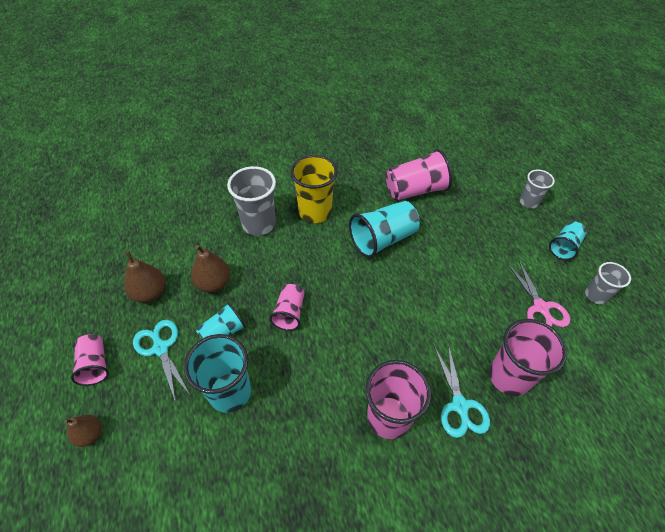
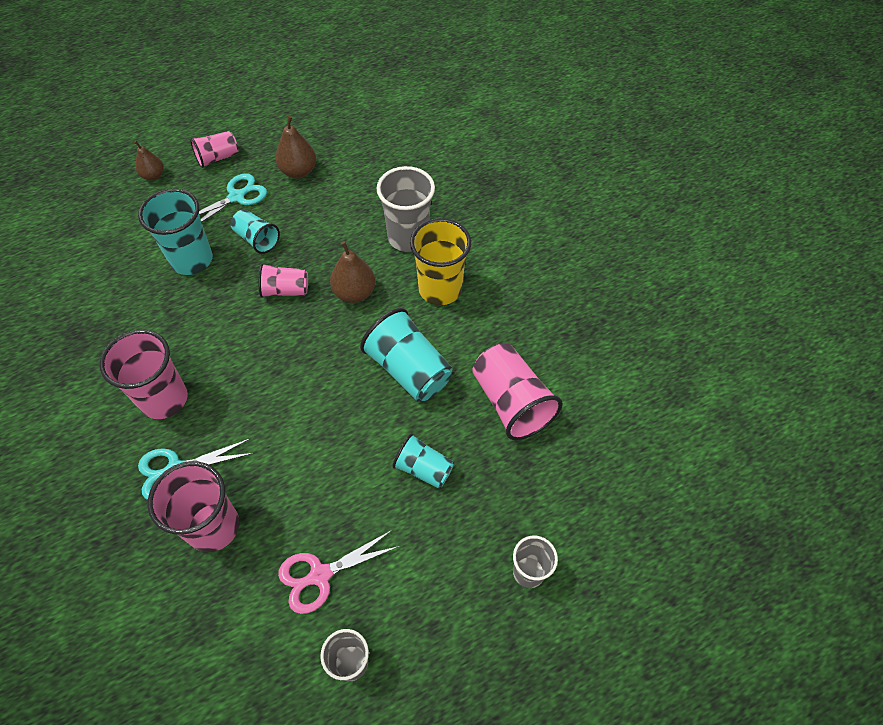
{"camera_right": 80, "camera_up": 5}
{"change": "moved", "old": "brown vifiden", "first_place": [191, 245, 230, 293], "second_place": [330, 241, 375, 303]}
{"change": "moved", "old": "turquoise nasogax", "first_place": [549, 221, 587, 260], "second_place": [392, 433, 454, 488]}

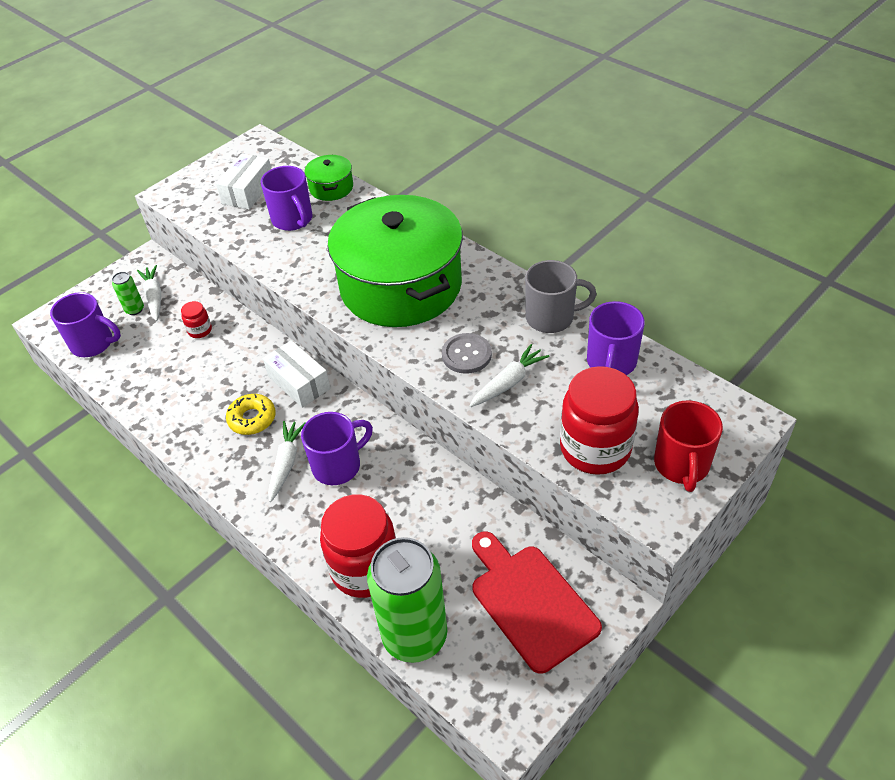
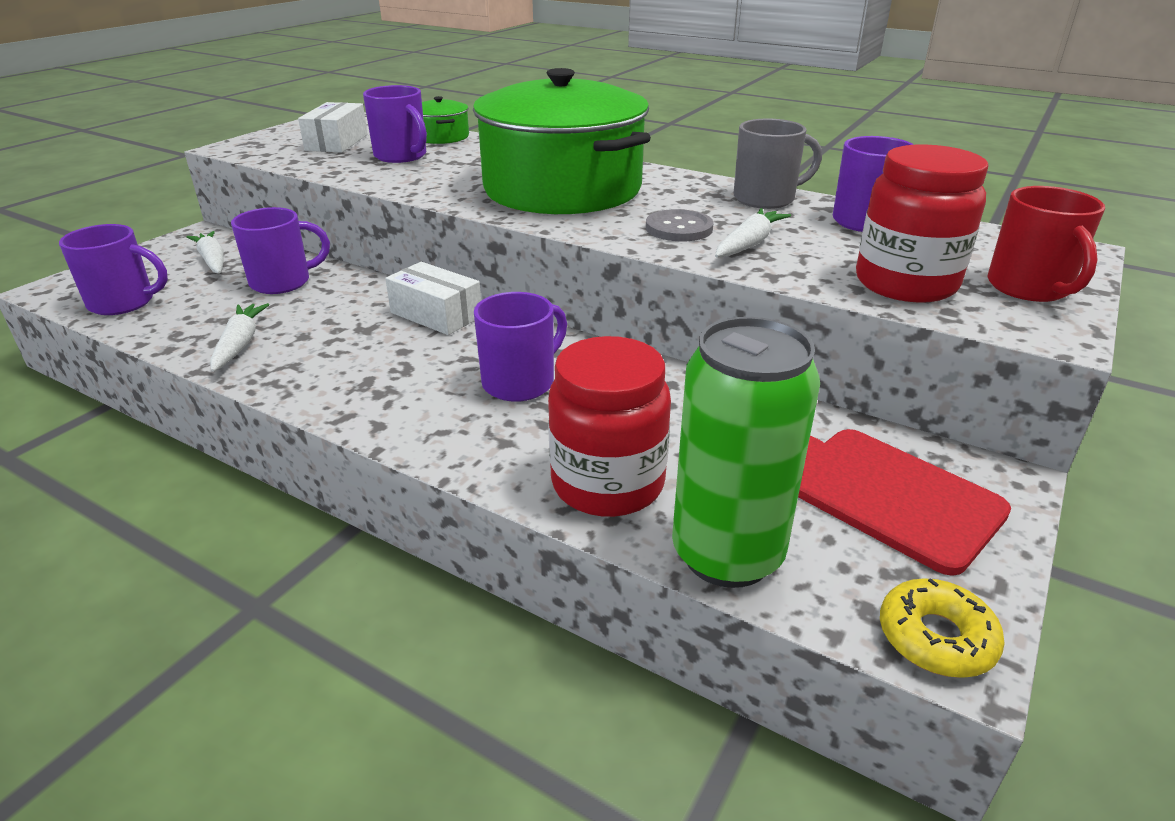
{"camera_right": -15, "camera_up": -15}
{"change": "moved", "old": "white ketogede", "first_place": [268, 421, 306, 502], "second_place": [210, 303, 270, 372]}
{"change": "replaced", "old": "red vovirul", "new": "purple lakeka", "first_place": [181, 301, 212, 338], "second_place": [231, 207, 330, 294]}
{"change": "moved", "old": "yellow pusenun", "first_place": [226, 394, 276, 435], "second_place": [880, 578, 1005, 678]}
{"change": "removed", "old": "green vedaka", "first_place": [112, 272, 144, 315]}

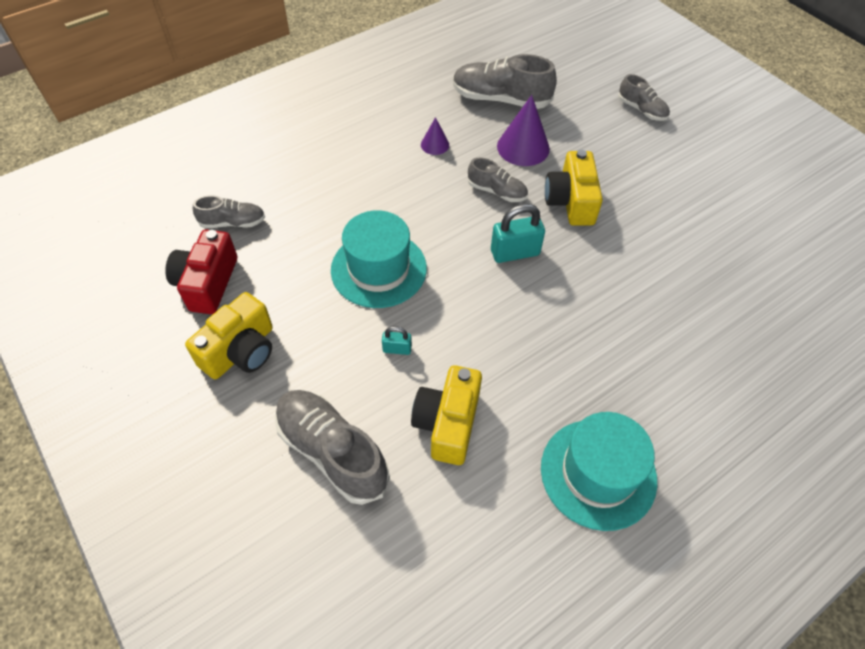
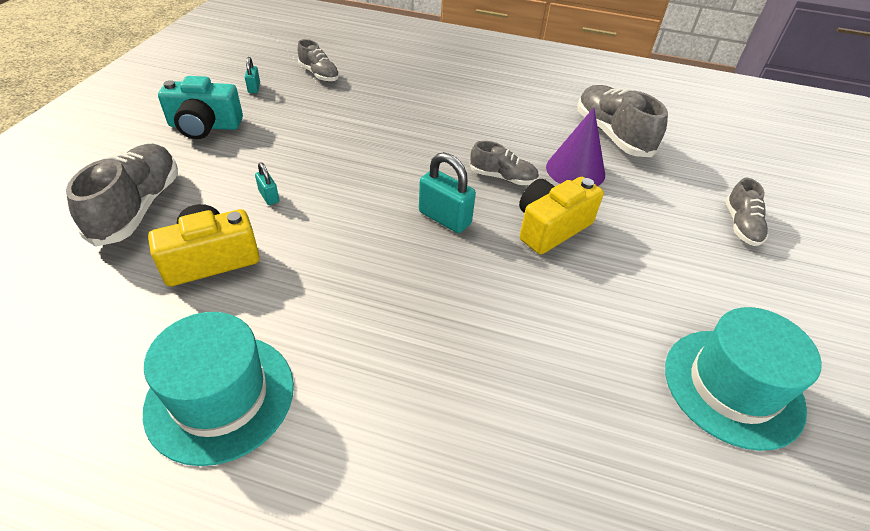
{"camera_right": 50, "camera_up": -10}
{"change": "recoloured", "old": "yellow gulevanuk", "new": "turquoise gulevanuk", "first_place": [185, 292, 273, 379], "second_place": [158, 76, 243, 139]}
{"change": "replaced", "old": "red gulevanuk", "new": "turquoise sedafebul", "first_place": [165, 230, 237, 314], "second_place": [245, 57, 260, 93]}
{"change": "turned", "old": "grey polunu", "first_place": [468, 158, 528, 202], "second_place": [470, 141, 539, 185], "degrees": -60}
{"change": "moved", "old": "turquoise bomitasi", "first_place": [331, 210, 427, 308], "second_place": [665, 307, 822, 451]}
{"change": "removed", "old": "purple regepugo", "first_place": [421, 117, 449, 155]}

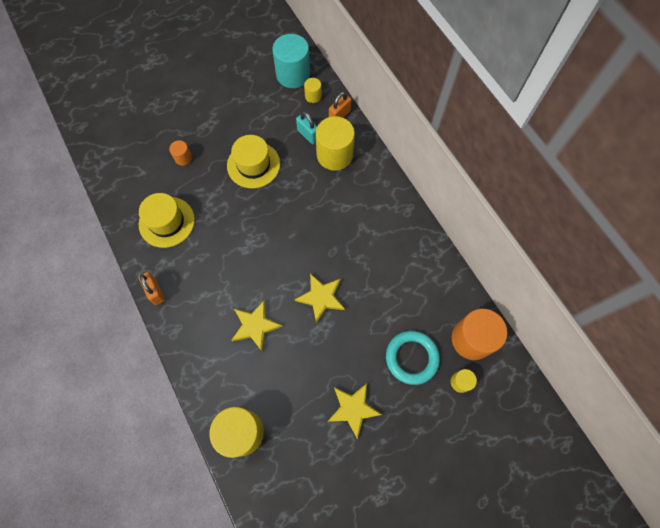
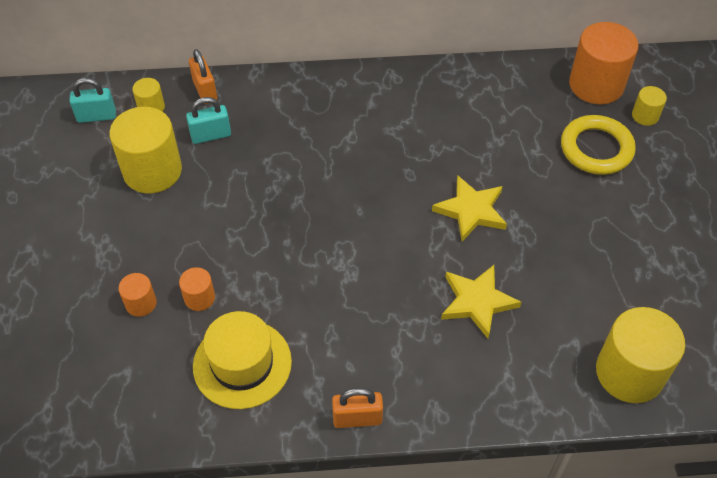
{"camera_right": -65, "camera_up": -15}
{"change": "replaced", "old": "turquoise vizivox", "new": "turquoise sedafebul", "first_place": [272, 34, 310, 88], "second_place": [69, 78, 116, 123]}
{"change": "moved", "old": "yellow vizivox", "first_place": [316, 116, 355, 171], "second_place": [109, 107, 182, 194]}
{"change": "added", "new": "orange vizivox", "second_place": [179, 267, 215, 311]}
{"change": "recoloured", "old": "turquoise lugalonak", "new": "yellow lugalonak", "first_place": [386, 331, 440, 385], "second_place": [561, 115, 636, 175]}
{"change": "removed", "old": "yellow bomitasi", "first_place": [227, 135, 280, 188]}
{"change": "removed", "old": "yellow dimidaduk", "first_place": [328, 384, 382, 439]}

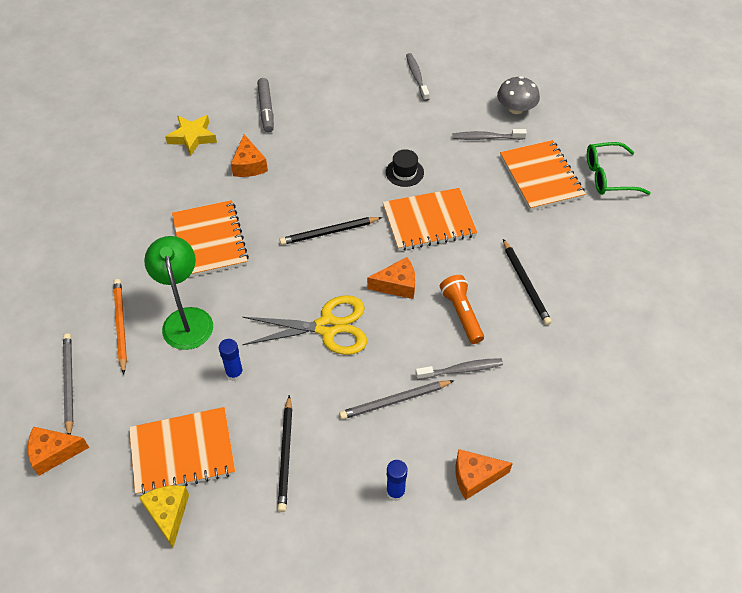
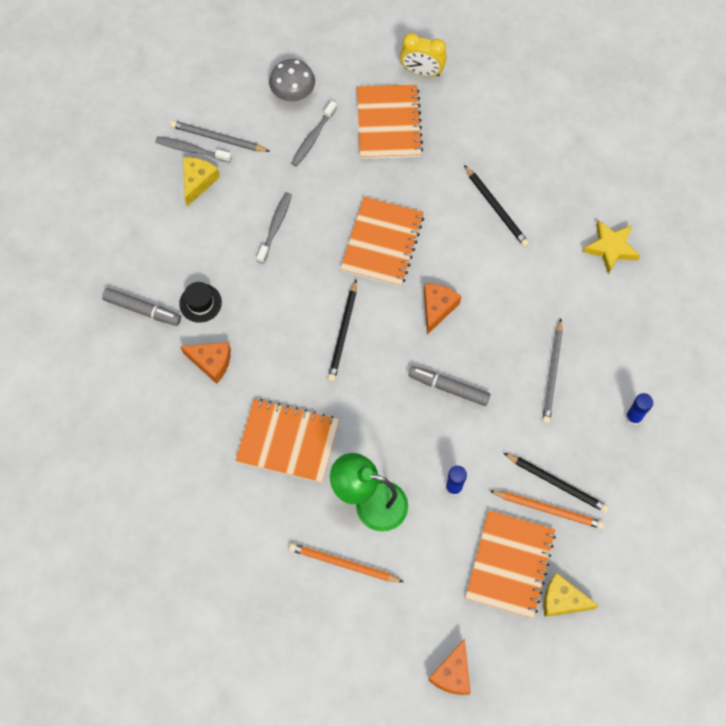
{"camera_right": -60, "camera_up": 15}
{"change": "moved", "old": "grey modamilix", "first_place": [63, 333, 73, 435], "second_place": [170, 120, 270, 152]}
{"change": "moved", "old": "black bomitasi", "first_place": [386, 149, 424, 187], "second_place": [179, 282, 222, 323]}
{"change": "added", "new": "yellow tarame", "second_place": [183, 157, 220, 206]}
{"change": "moved", "old": "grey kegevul", "first_place": [415, 358, 503, 380], "second_place": [257, 192, 292, 263]}
{"change": "turned", "old": "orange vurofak", "first_place": [500, 140, 586, 211], "second_place": [357, 84, 423, 159], "degrees": 75}
{"change": "replaced", "old": "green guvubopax", "new": "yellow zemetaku", "first_place": [587, 142, 650, 195], "second_place": [400, 33, 447, 77]}
{"change": "replaced", "old": "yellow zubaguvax", "new": "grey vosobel", "first_place": [242, 295, 367, 355], "second_place": [409, 366, 491, 406]}
{"change": "turned", "old": "black modamilix", "first_place": [503, 239, 552, 325], "second_place": [464, 165, 529, 247], "degrees": 45}
{"change": "added", "new": "orange modamilix", "second_place": [489, 490, 605, 529]}
{"change": "moved", "old": "yellow dimidaduk", "first_place": [165, 115, 217, 156], "second_place": [583, 220, 640, 274]}
{"change": "removed", "old": "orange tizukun", "first_place": [440, 275, 484, 344]}
{"change": "removed", "old": "orange tarame", "first_place": [455, 449, 513, 500]}

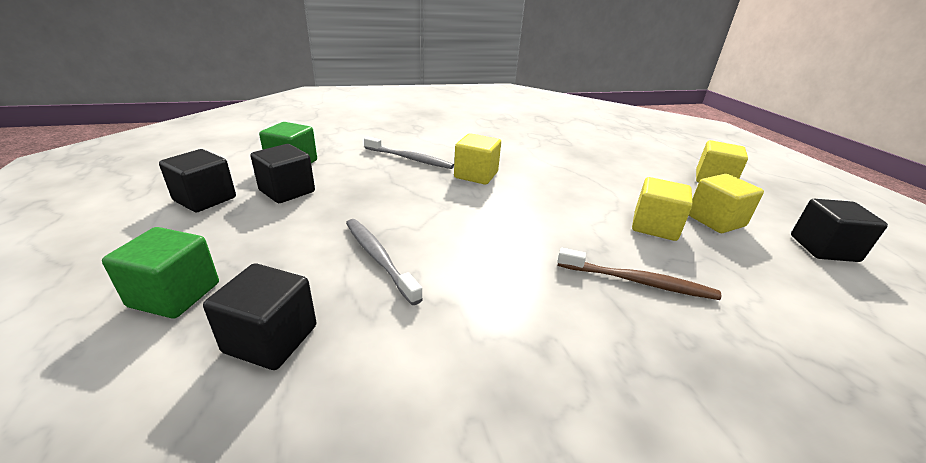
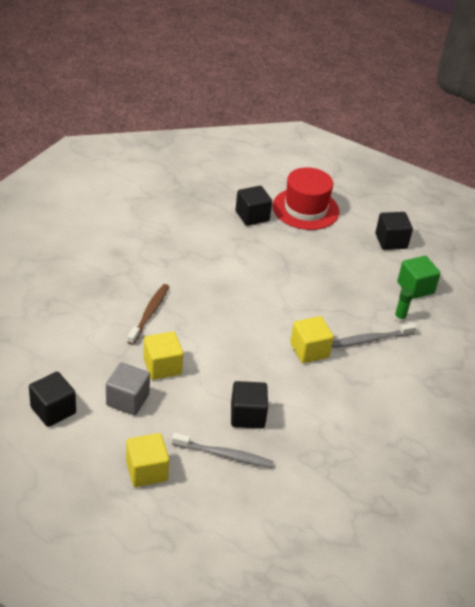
{"camera_right": 135, "camera_up": 10}
{"change": "recoloured", "old": "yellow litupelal", "new": "grey litupelal", "first_place": [689, 174, 764, 233], "second_place": [106, 363, 150, 415]}
{"change": "turned", "old": "brown kegevul", "first_place": [558, 248, 721, 300], "second_place": [127, 284, 169, 345], "degrees": 135}
{"change": "moved", "old": "grey kegevul", "first_place": [346, 219, 423, 305], "second_place": [172, 433, 274, 468]}
{"change": "moved", "old": "black litupelal", "first_place": [251, 144, 315, 203], "second_place": [231, 381, 268, 429]}
{"change": "replaced", "old": "green litupelal", "new": "red bomitasi", "first_place": [102, 227, 219, 319], "second_place": [272, 167, 339, 230]}
{"change": "added", "new": "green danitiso", "second_place": [394, 288, 413, 322]}

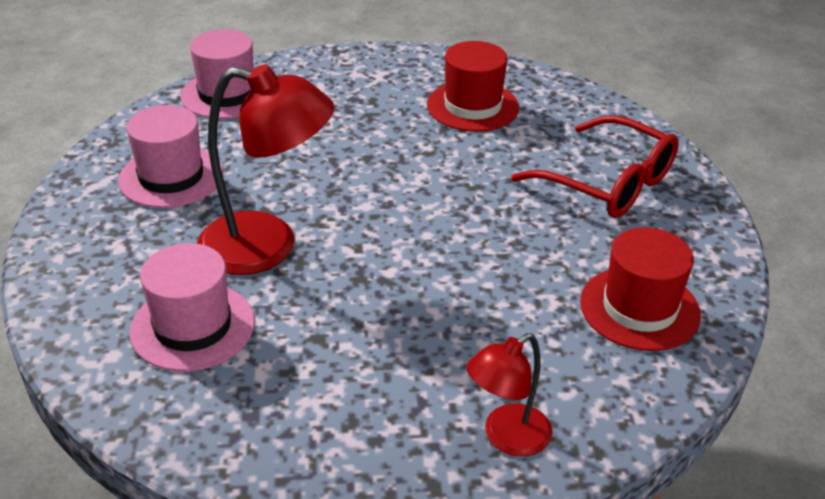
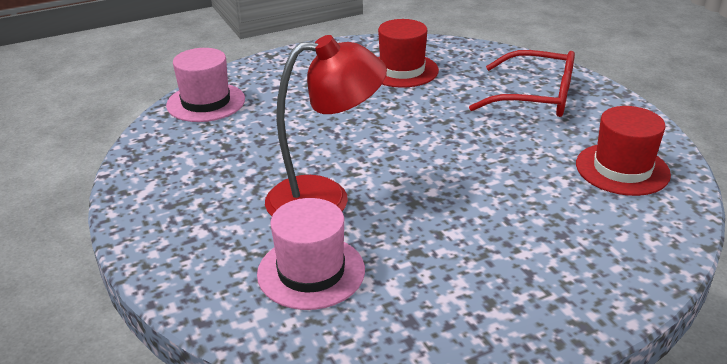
{"camera_right": -20, "camera_up": -5}
{"change": "removed", "old": "pink bomitasi", "first_place": [118, 105, 223, 208]}
{"change": "removed", "old": "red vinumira", "first_place": [467, 333, 552, 457]}

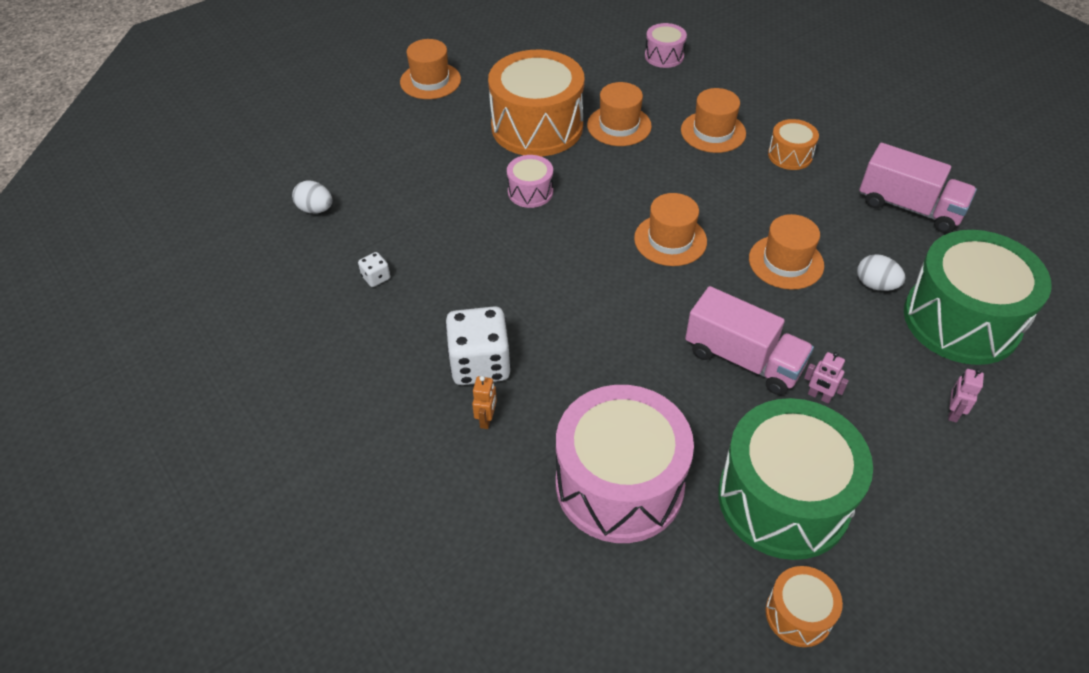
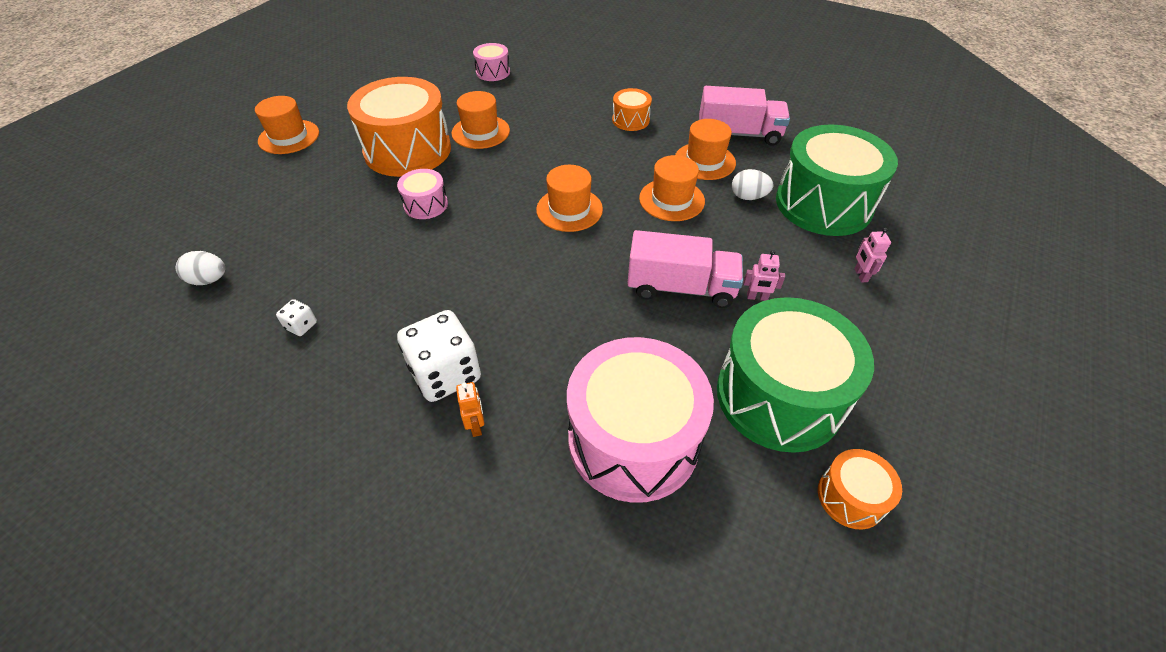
{"camera_right": -25, "camera_up": 0}
{"change": "moved", "old": "orange bomitasi", "first_place": [681, 88, 746, 153], "second_place": [675, 119, 736, 180]}

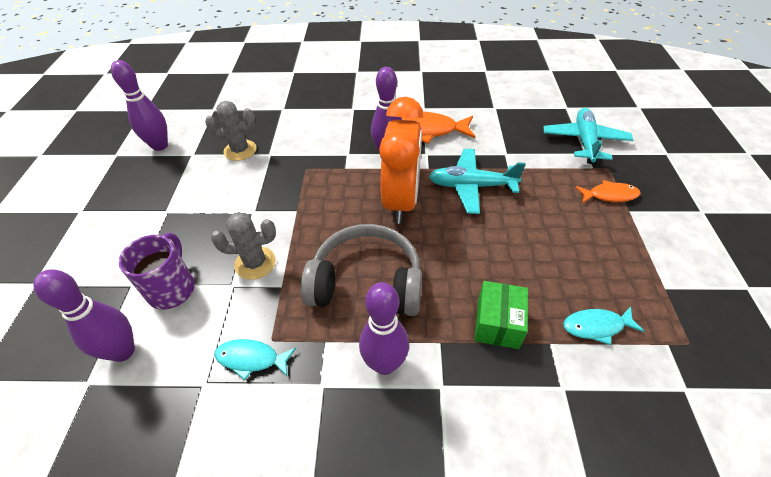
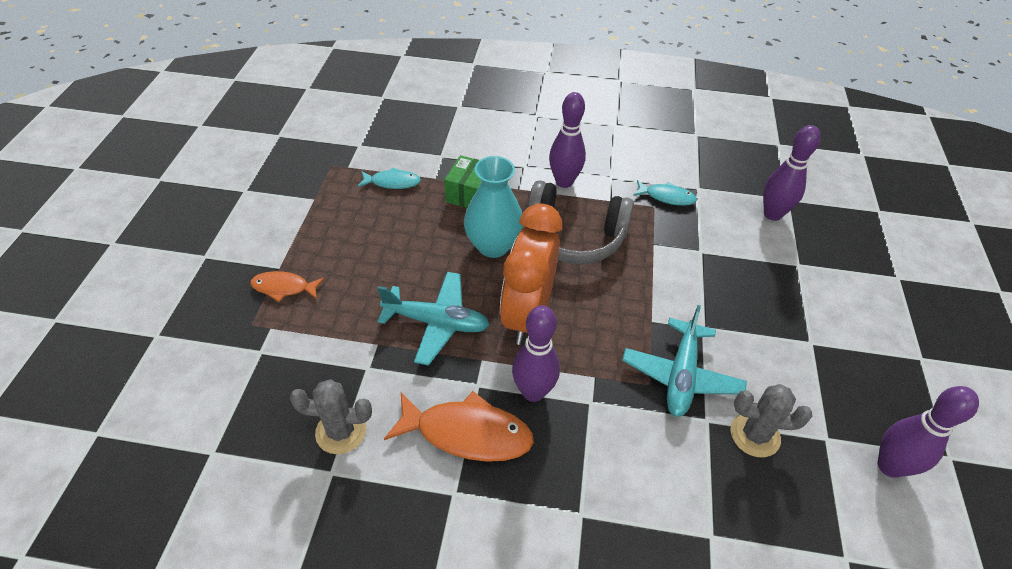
{"camera_right": -175, "camera_up": 0}
{"change": "moved", "old": "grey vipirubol", "first_place": [211, 212, 276, 280], "second_place": [290, 379, 372, 454]}
{"change": "added", "new": "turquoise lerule", "second_place": [464, 156, 523, 258]}
{"change": "moved", "old": "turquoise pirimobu", "first_place": [543, 108, 633, 164], "second_place": [622, 305, 747, 417]}
{"change": "removed", "old": "purple lakeka", "first_place": [118, 233, 195, 310]}

